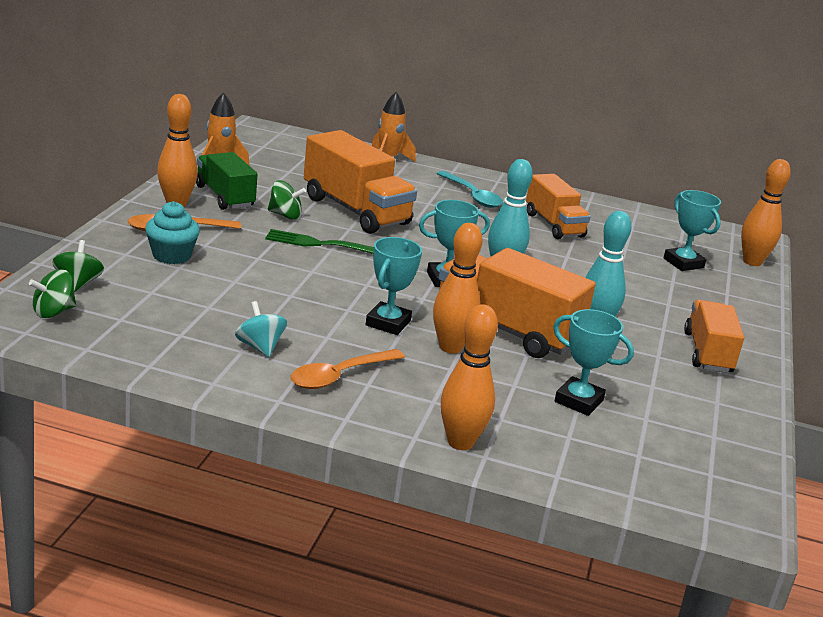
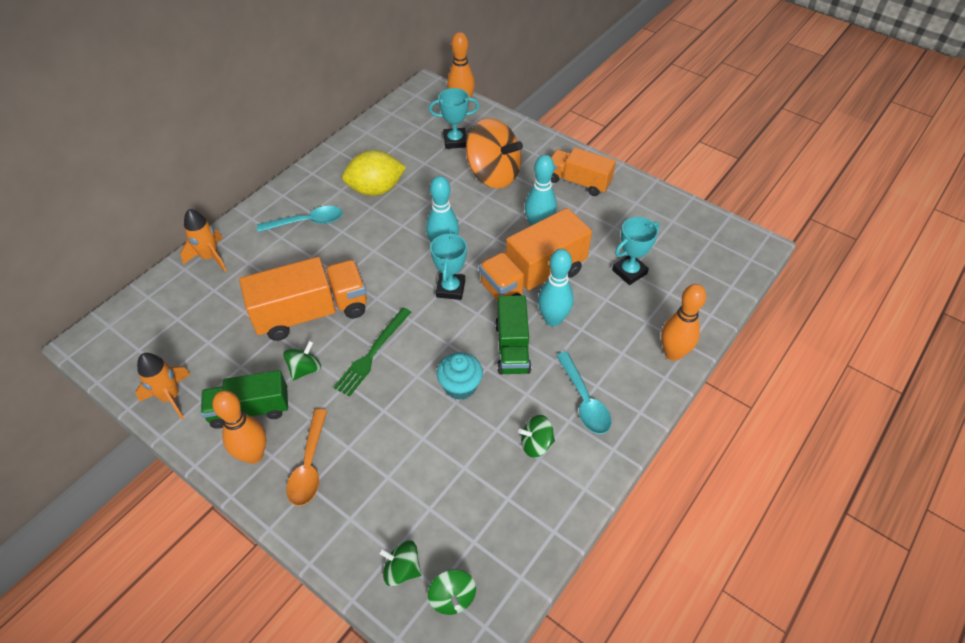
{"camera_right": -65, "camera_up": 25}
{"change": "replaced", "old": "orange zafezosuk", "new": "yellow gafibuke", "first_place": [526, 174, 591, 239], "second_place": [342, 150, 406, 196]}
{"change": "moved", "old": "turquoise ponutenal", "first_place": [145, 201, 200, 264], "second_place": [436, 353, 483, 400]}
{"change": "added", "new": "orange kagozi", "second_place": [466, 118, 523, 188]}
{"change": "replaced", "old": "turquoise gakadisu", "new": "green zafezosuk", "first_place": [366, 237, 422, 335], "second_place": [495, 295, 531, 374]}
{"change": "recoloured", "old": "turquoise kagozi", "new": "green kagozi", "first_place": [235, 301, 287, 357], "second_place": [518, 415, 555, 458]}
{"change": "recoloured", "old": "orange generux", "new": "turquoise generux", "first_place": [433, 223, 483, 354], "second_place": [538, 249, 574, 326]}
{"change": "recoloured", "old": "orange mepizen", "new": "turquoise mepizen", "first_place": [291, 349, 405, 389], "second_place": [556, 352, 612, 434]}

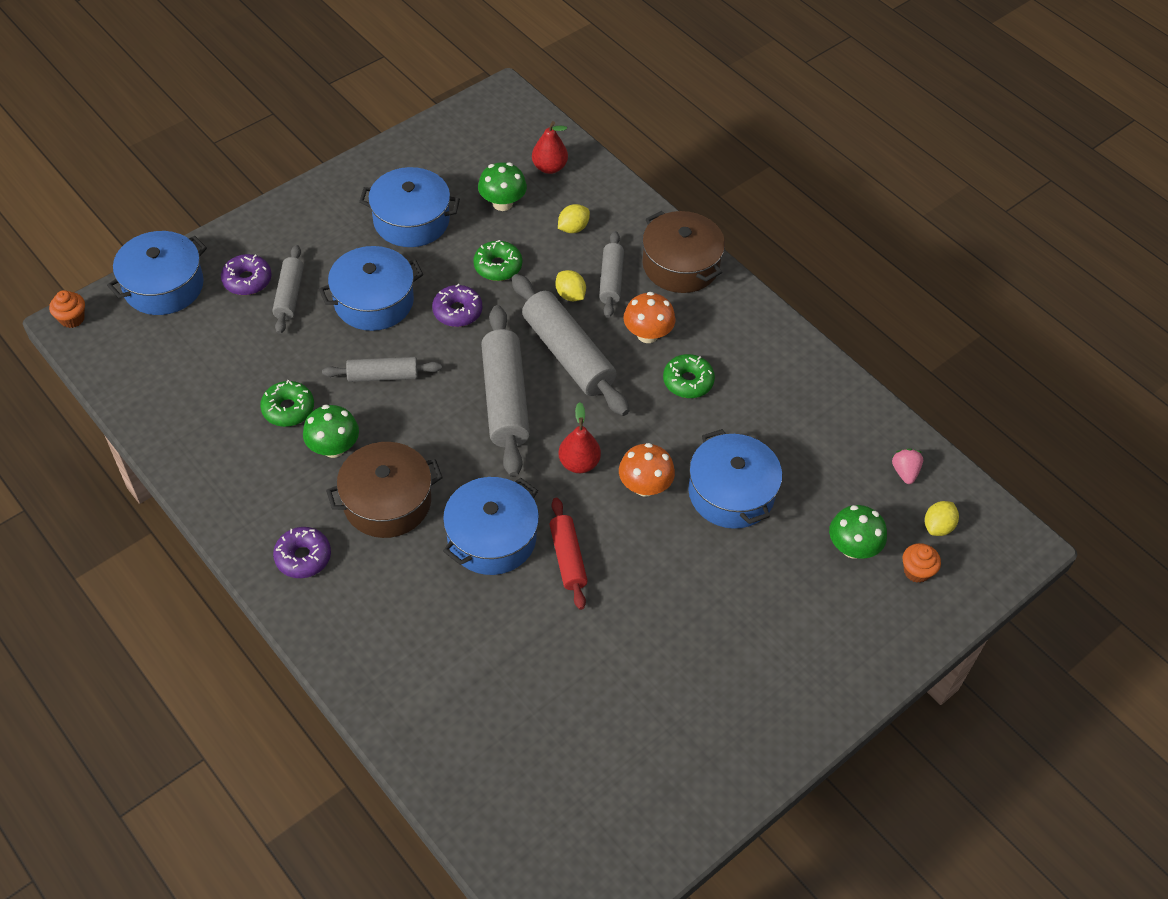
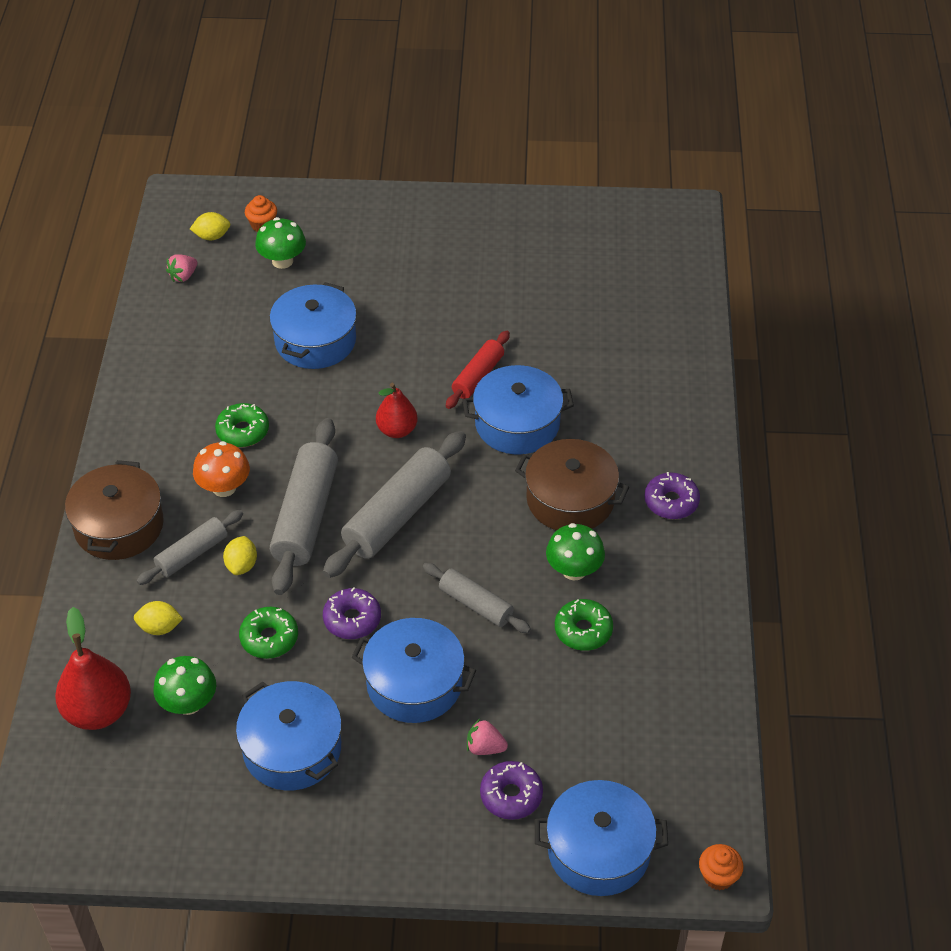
{"camera_right": -135, "camera_up": -5}
{"change": "resized", "old": "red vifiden", "first_place": [532, 121, 568, 174], "second_place": [55, 607, 131, 730], "factor": 1.54}
{"change": "replaced", "old": "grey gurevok", "new": "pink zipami", "first_place": [272, 245, 304, 334], "second_place": [467, 719, 508, 755]}
{"change": "removed", "old": "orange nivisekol", "first_place": [619, 443, 675, 497]}

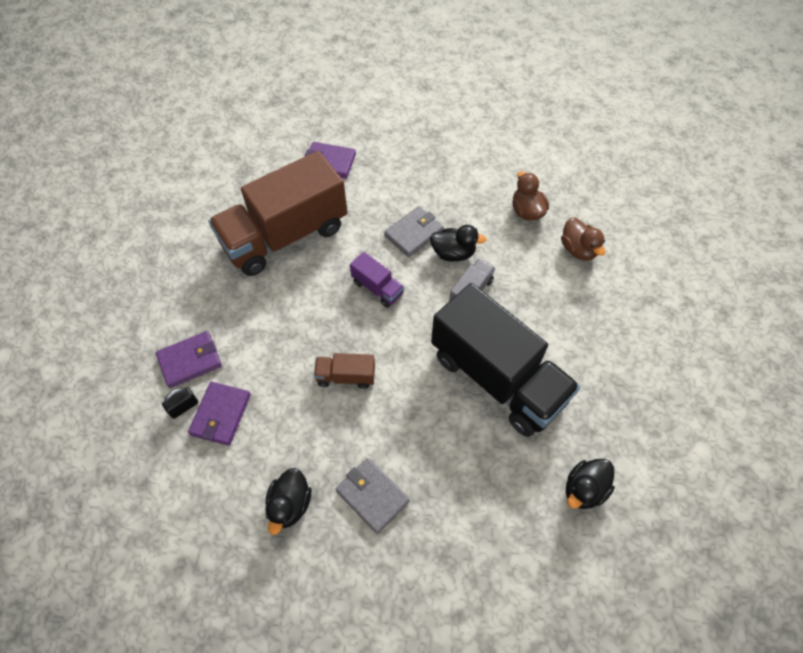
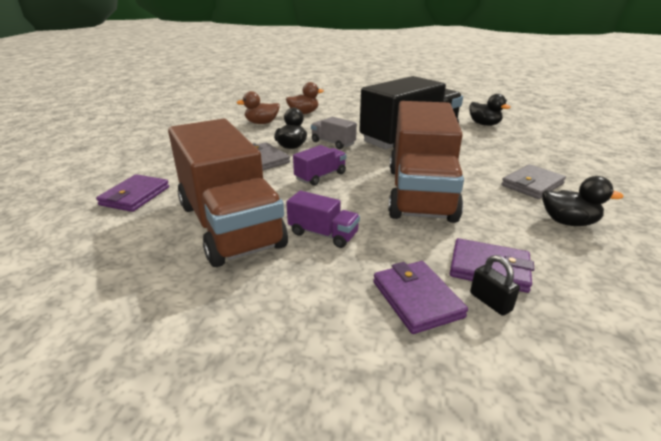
{"camera_right": -85, "camera_up": -30}
{"change": "added", "new": "purple zafezosuk", "second_place": [286, 191, 360, 248]}
{"change": "resized", "old": "brown zafezosuk", "first_place": [314, 353, 375, 389], "second_place": [388, 101, 464, 223], "factor": 2.4}

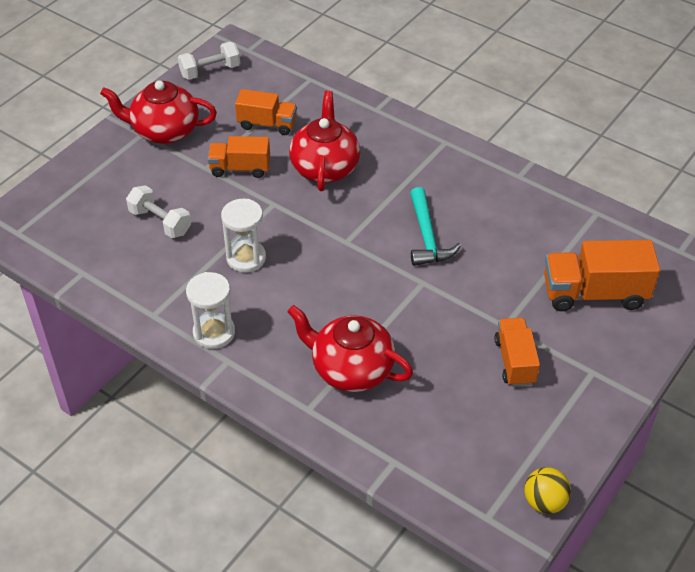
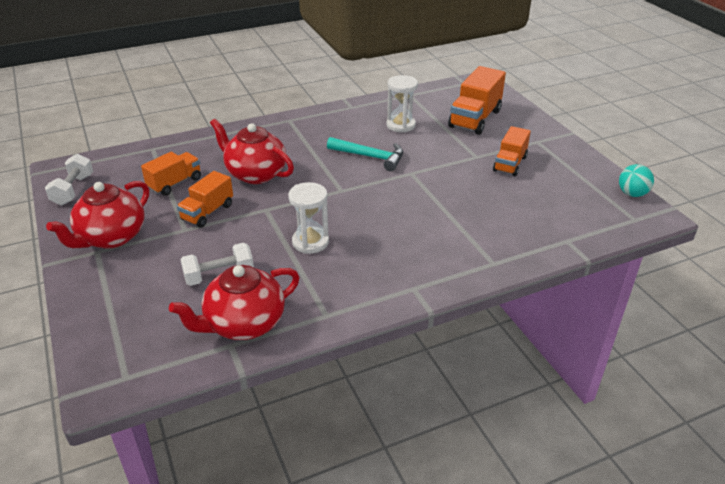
{"camera_right": -60, "camera_up": -10}
{"change": "moved", "old": "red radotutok", "first_place": [287, 305, 413, 392], "second_place": [169, 265, 300, 340]}
{"change": "moved", "old": "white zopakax", "first_place": [186, 272, 235, 349], "second_place": [386, 75, 418, 133]}
{"change": "turned", "old": "orange zafezosuk", "first_place": [494, 318, 540, 386], "second_place": [493, 126, 531, 176], "degrees": -90}
{"change": "recoloured", "old": "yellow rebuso", "new": "turquoise rebuso", "first_place": [524, 467, 571, 514], "second_place": [619, 164, 654, 197]}

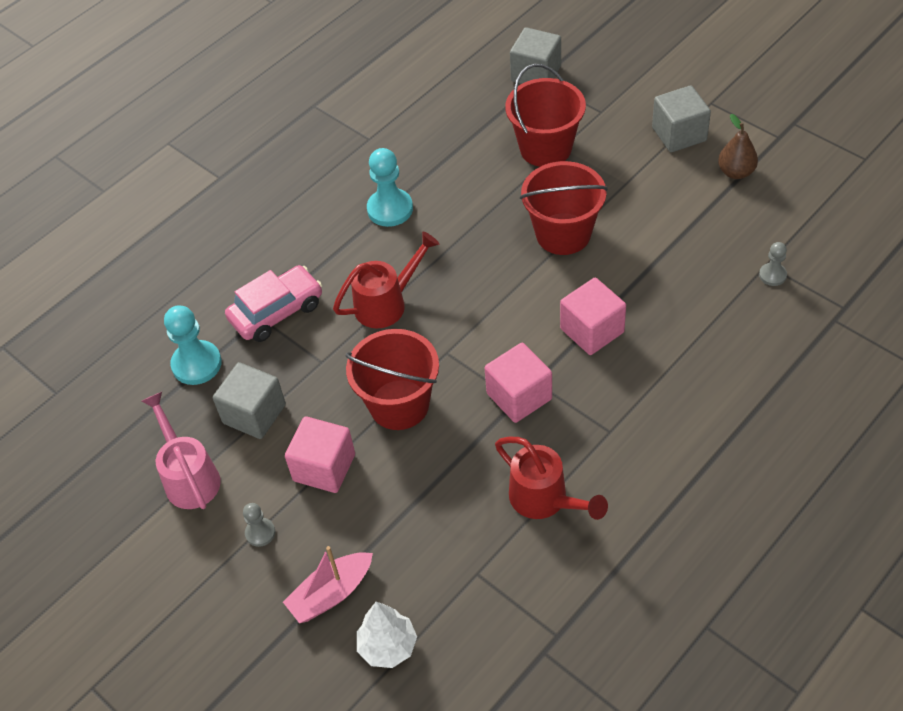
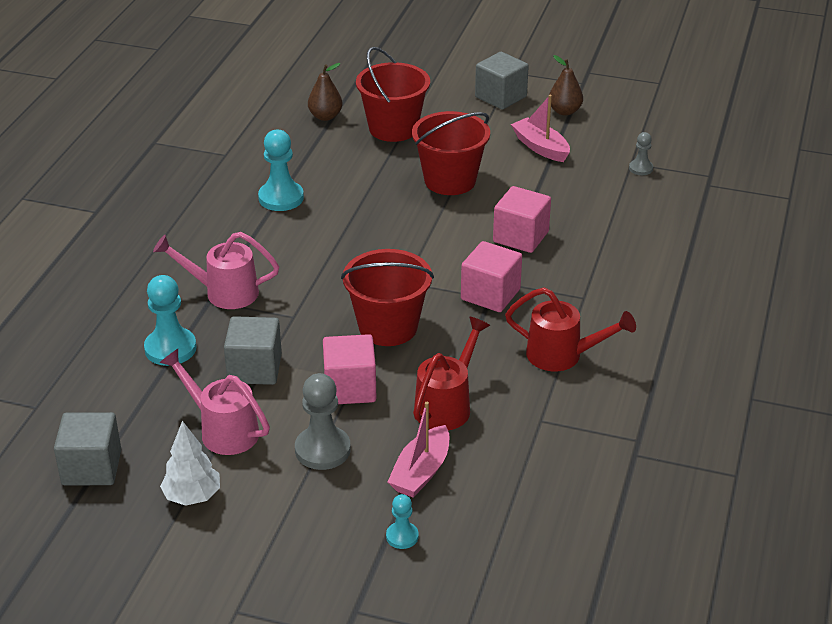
{"camera_right": -30, "camera_up": -15}
{"change": "moved", "old": "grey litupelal", "first_place": [510, 27, 561, 84], "second_place": [54, 412, 121, 485]}
{"change": "replaced", "old": "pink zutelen", "new": "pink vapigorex", "first_place": [225, 265, 322, 342], "second_place": [153, 232, 279, 309]}
{"change": "moved", "old": "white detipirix", "first_place": [357, 602, 417, 668], "second_place": [160, 421, 220, 506]}
{"change": "resized", "old": "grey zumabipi", "first_place": [243, 503, 275, 547], "second_place": [295, 373, 351, 470], "factor": 1.83}
{"change": "added", "new": "brown vifiden", "second_place": [308, 63, 343, 121]}
{"change": "added", "new": "turquoise zumabipi", "second_place": [386, 494, 419, 549]}
{"change": "moved", "old": "red vapigorex", "first_place": [333, 232, 439, 328], "second_place": [413, 317, 490, 430]}
{"change": "added", "new": "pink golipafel", "second_place": [511, 95, 570, 162]}

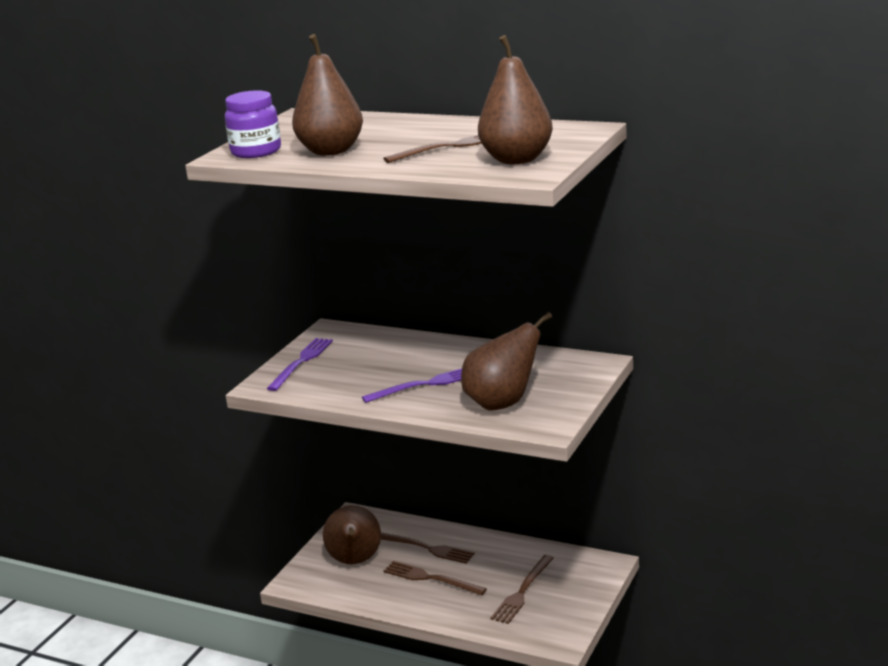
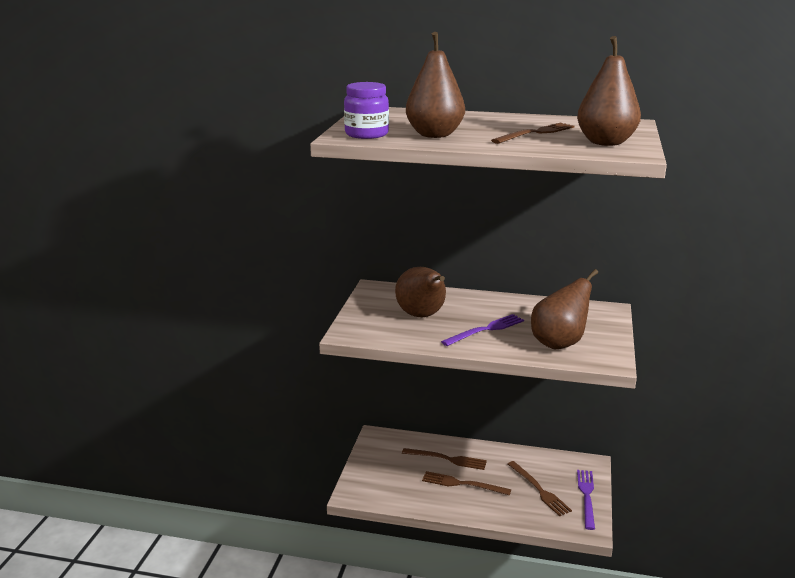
{"camera_right": -15, "camera_up": 0}
{"change": "moved", "old": "brown vifiden", "first_place": [323, 505, 381, 565], "second_place": [395, 267, 446, 317]}
{"change": "turned", "old": "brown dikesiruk", "first_place": [491, 555, 554, 624], "second_place": [508, 461, 572, 517], "degrees": -45}
{"change": "moved", "old": "purple dikesiruk", "first_place": [267, 338, 333, 391], "second_place": [577, 470, 595, 530]}

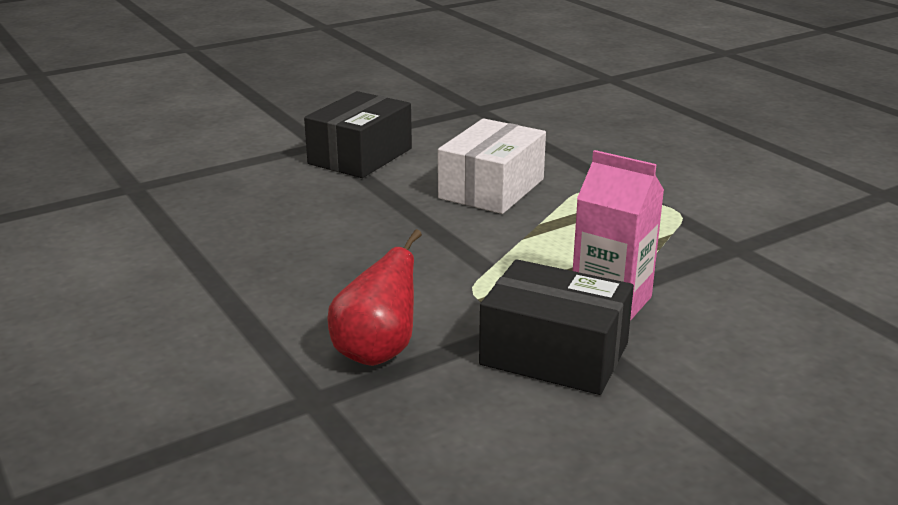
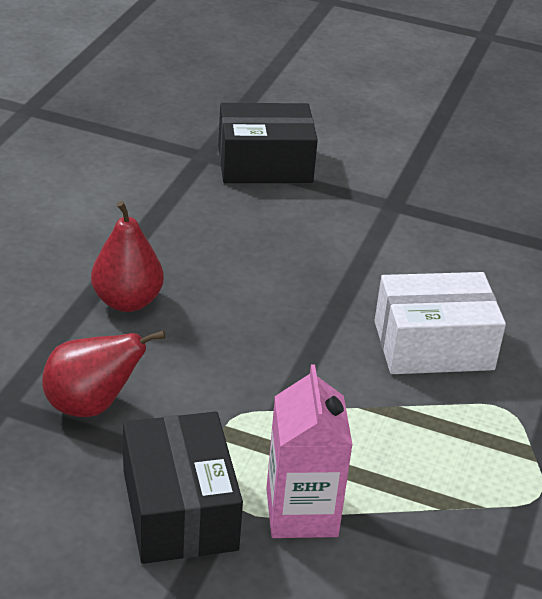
{"camera_right": 50, "camera_up": 10}
{"change": "added", "new": "red vifiden", "second_place": [91, 201, 164, 312]}
{"change": "moved", "old": "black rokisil", "first_place": [304, 91, 412, 178], "second_place": [218, 103, 318, 183]}

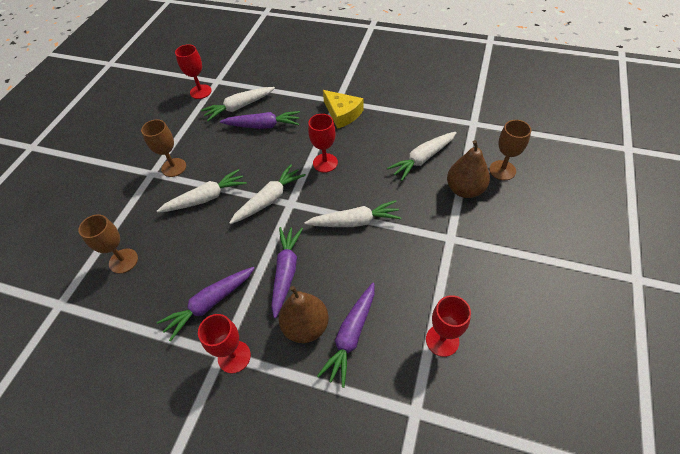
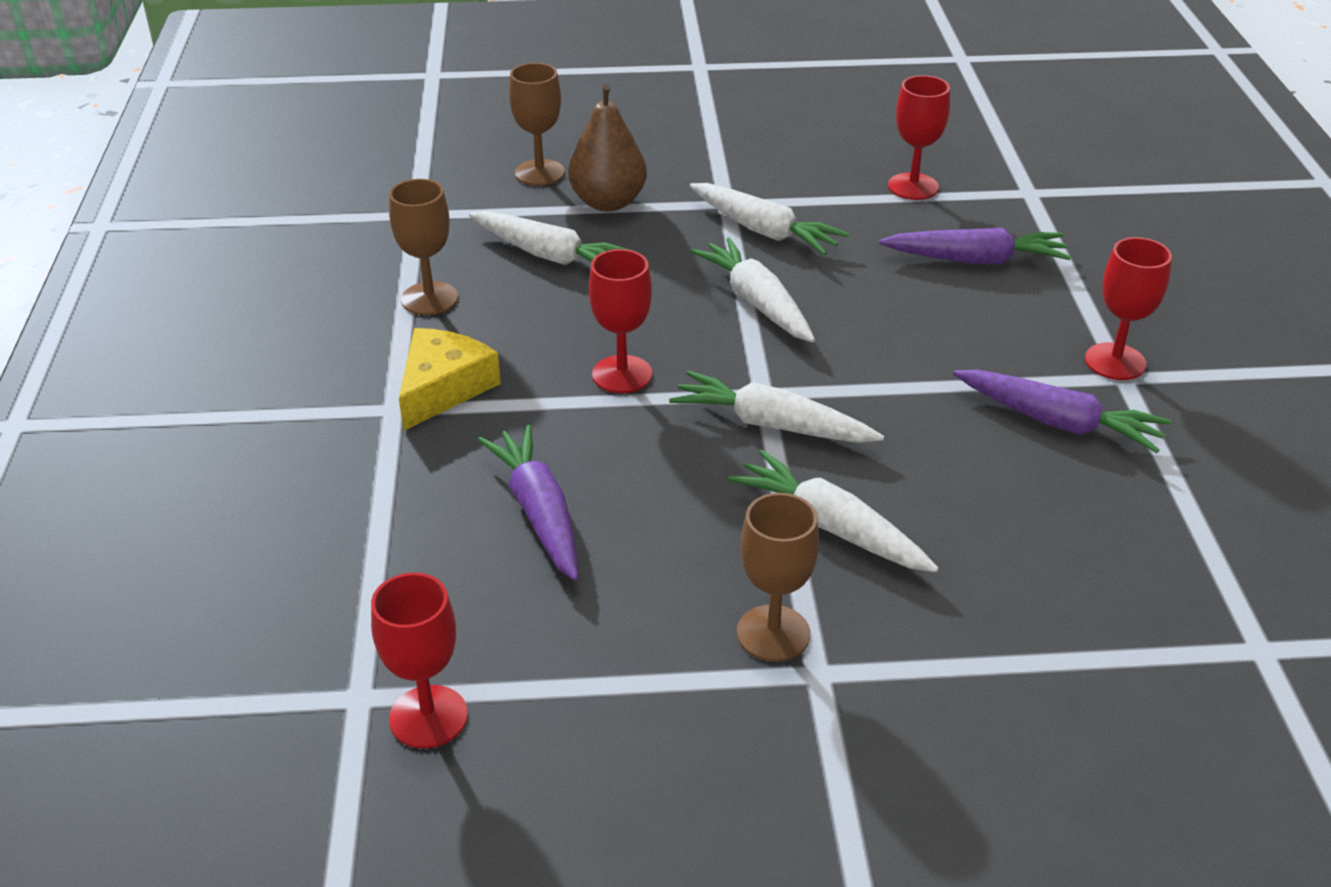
{"camera_right": -115, "camera_up": -15}
{"change": "moved", "old": "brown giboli", "first_place": [78, 214, 138, 274], "second_place": [389, 179, 458, 315]}
{"change": "moved", "old": "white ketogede", "first_place": [201, 87, 275, 121], "second_place": [690, 183, 849, 255]}
{"change": "removed", "old": "purple ketogede", "first_place": [271, 227, 303, 318]}
{"change": "removed", "old": "brown vifiden", "first_place": [279, 286, 329, 343]}

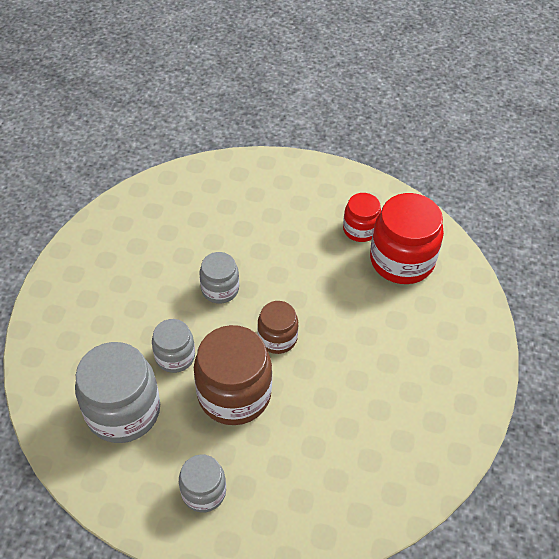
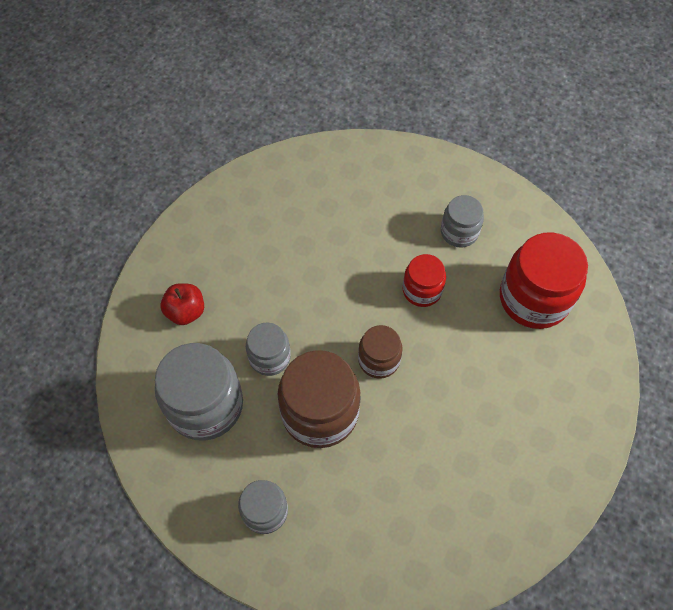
{"camera_right": 15, "camera_up": 10}
{"change": "added", "new": "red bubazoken", "second_place": [161, 283, 204, 325]}
{"change": "moved", "old": "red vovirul", "first_place": [343, 193, 381, 242], "second_place": [402, 254, 446, 307]}
{"change": "moved", "old": "grey vovirul", "first_place": [199, 252, 239, 304], "second_place": [441, 195, 484, 247]}

